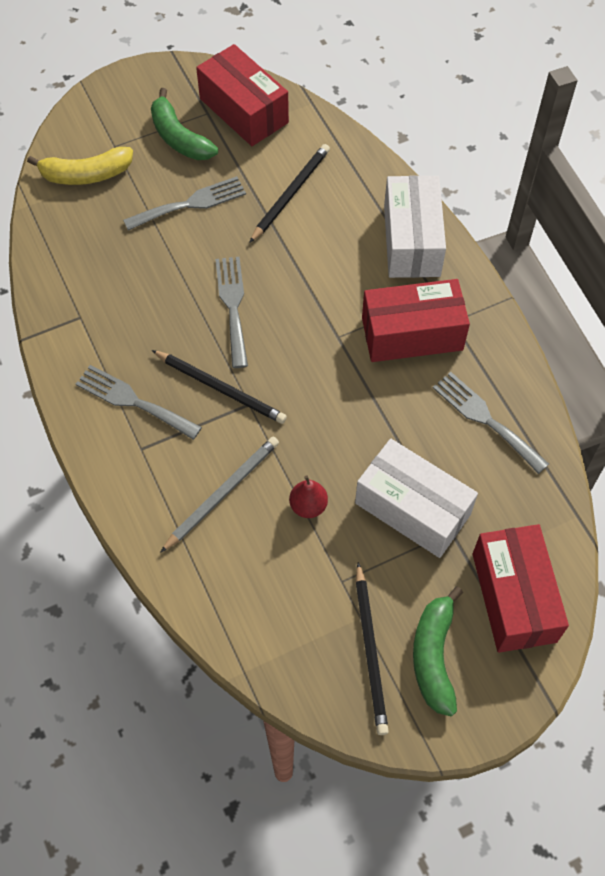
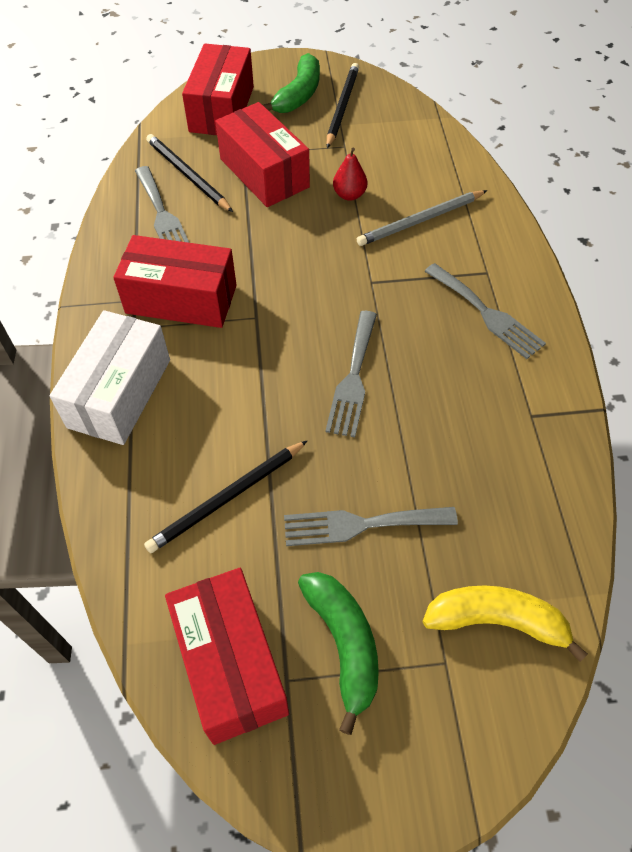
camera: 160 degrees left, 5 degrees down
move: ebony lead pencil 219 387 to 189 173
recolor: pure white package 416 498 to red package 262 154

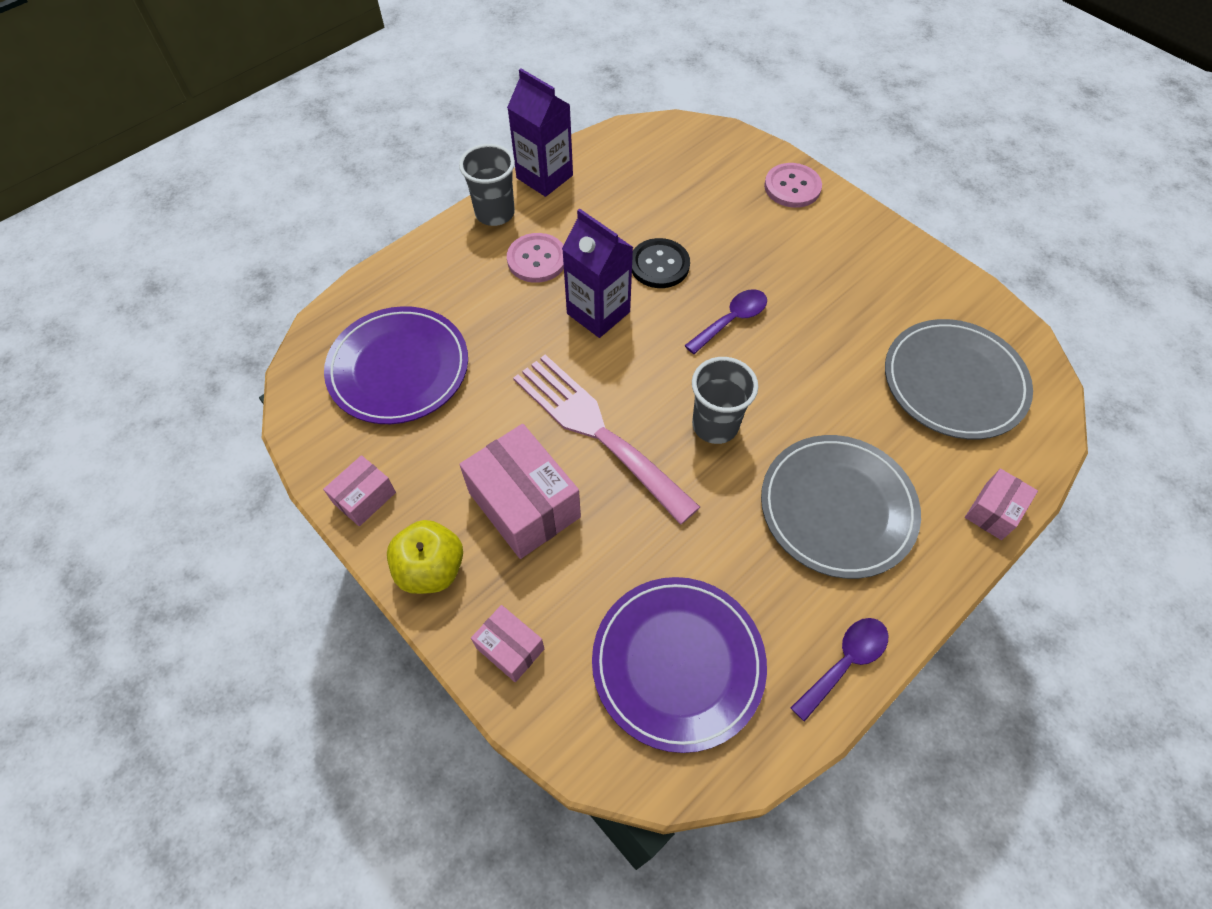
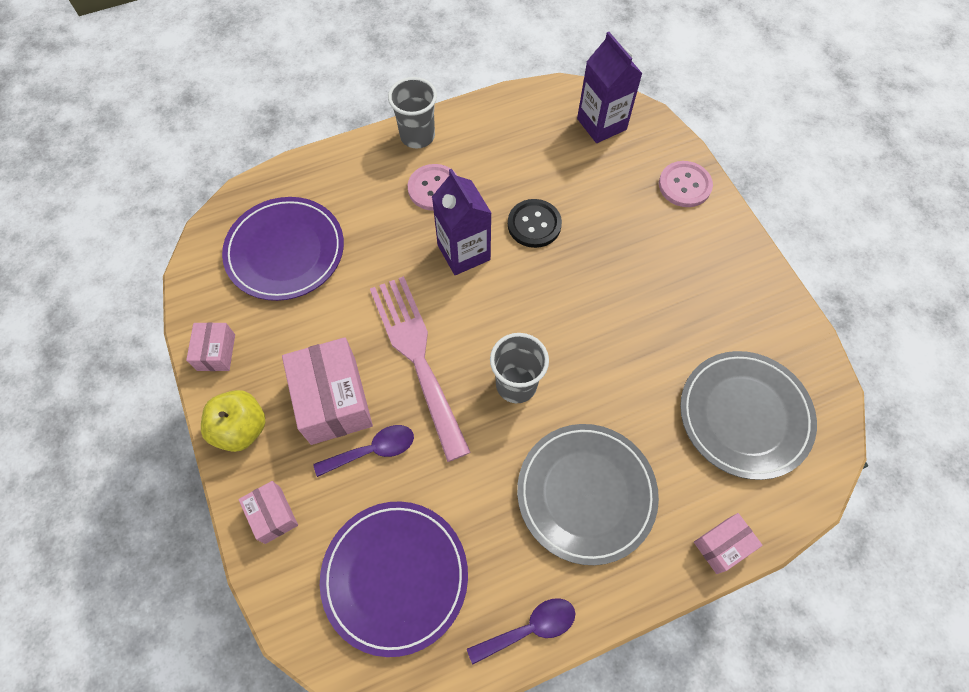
camera: 20 degrees right, 5 degrees up
move: violet juice carton 540 132 to 610 87; violet teaspoon 725 321 to 363 451
rotate: rose-pink package 359 490 = 210 346 60 degrees counterclockwise

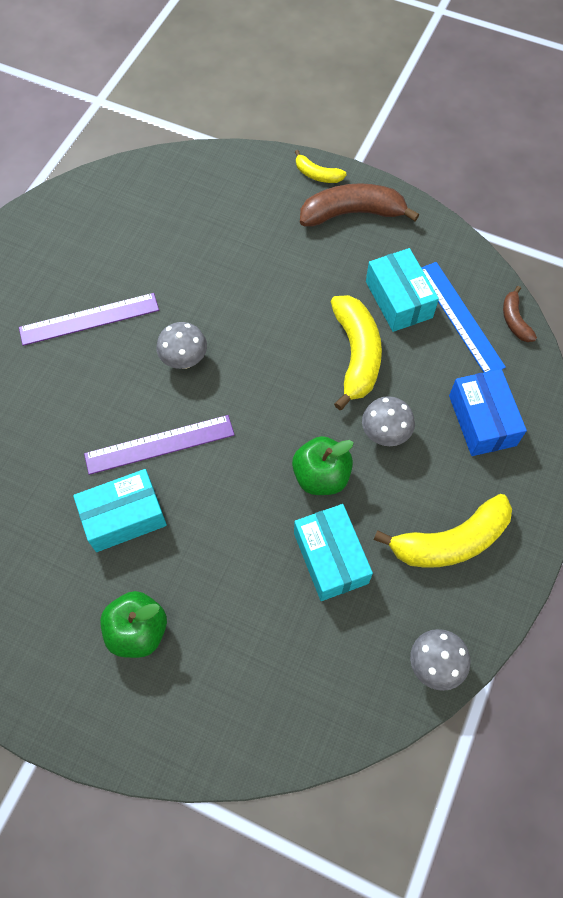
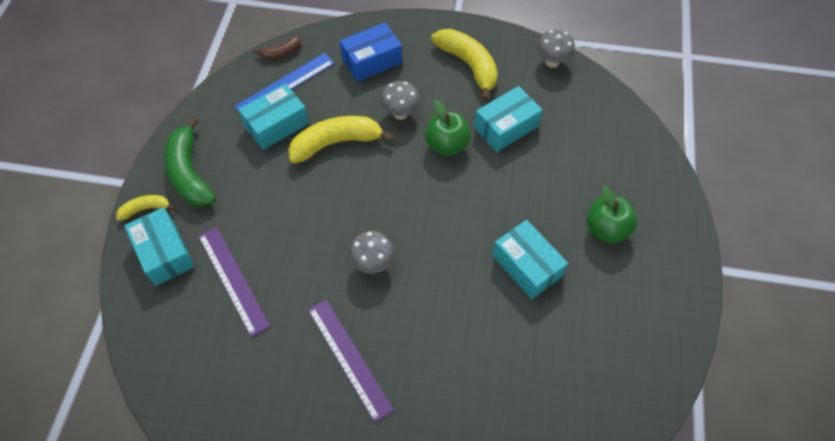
camera: 105 degrees left, 5 degrees down
insert: teal package 159 246
move: violet ruler 159 445 to 234 282
recolor: dark brown banana fruit 359 204 to emerald banana fruit 189 162
rotate: yellow banana fruit 321 166 = 145 208 120 degrees counterclockwise

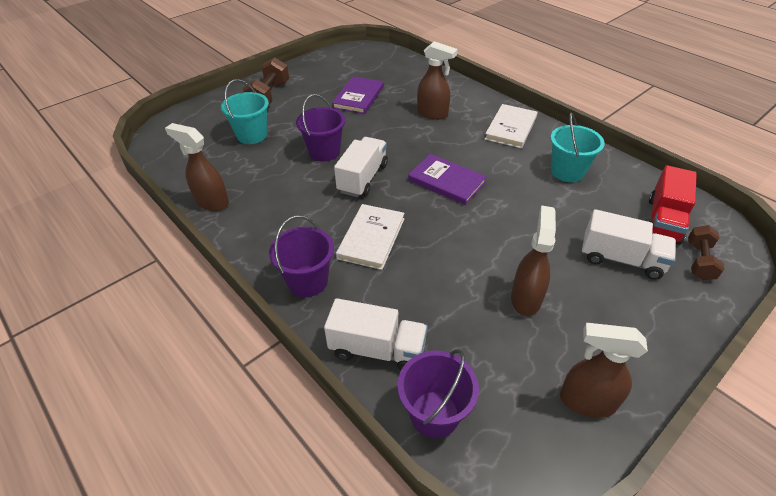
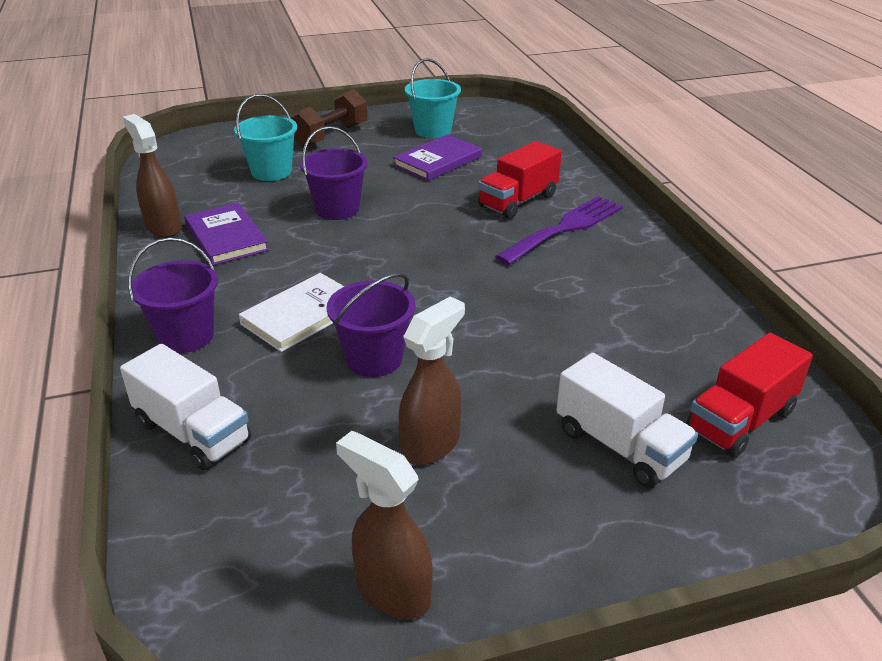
camera: 25 degrees right, 10 degrees down
delete: pure white toy truck 361 167; pure white book 511 126; dark brown free weight 706 253
insert: violet fork 559 230
move: violet pail 438 394 to 371 325; violet book 447 179 to 226 234; teal pail 578 147 to 433 98
replace: dark brown spray bottle 437 80 to red toy truck 520 180

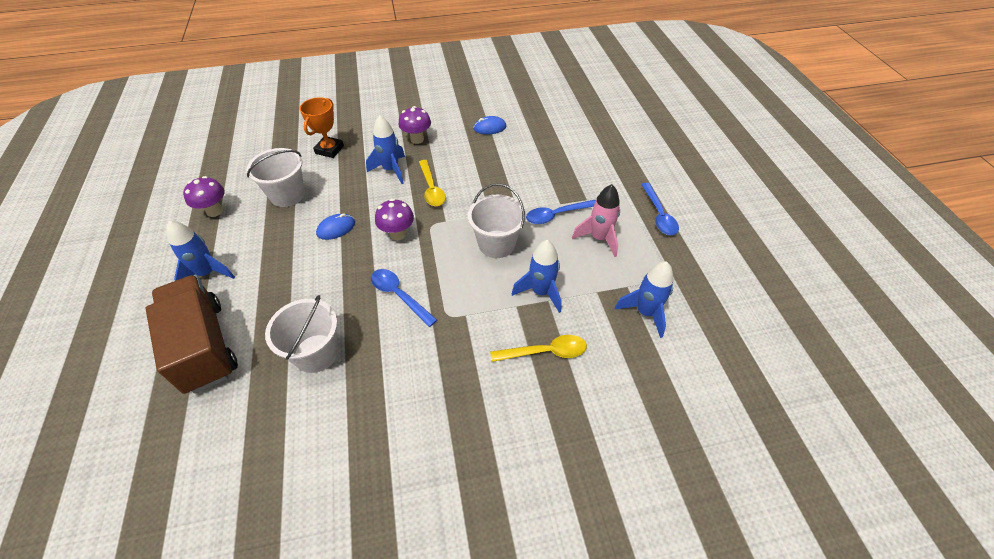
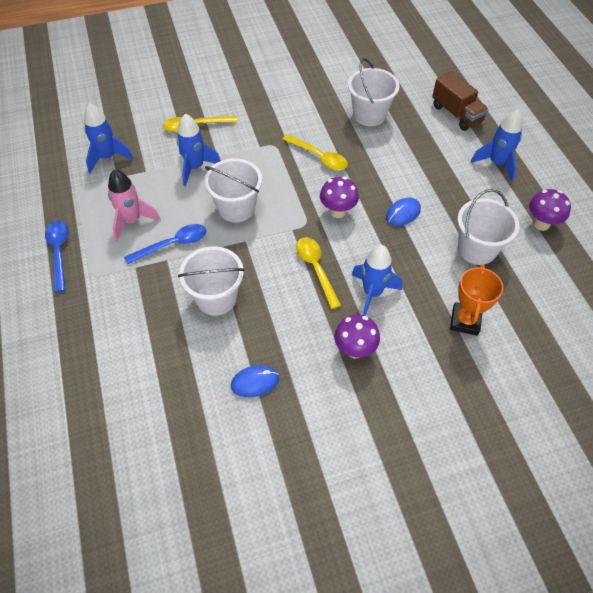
camera: 175 degrees right, 5 degrees up
insert: pure white pail 211 281
recolor: cobalt teaspoon 404 298 to yellow teaspoon 315 152
resize: dark brown toy truck 191 334 = 460 101 x0.64

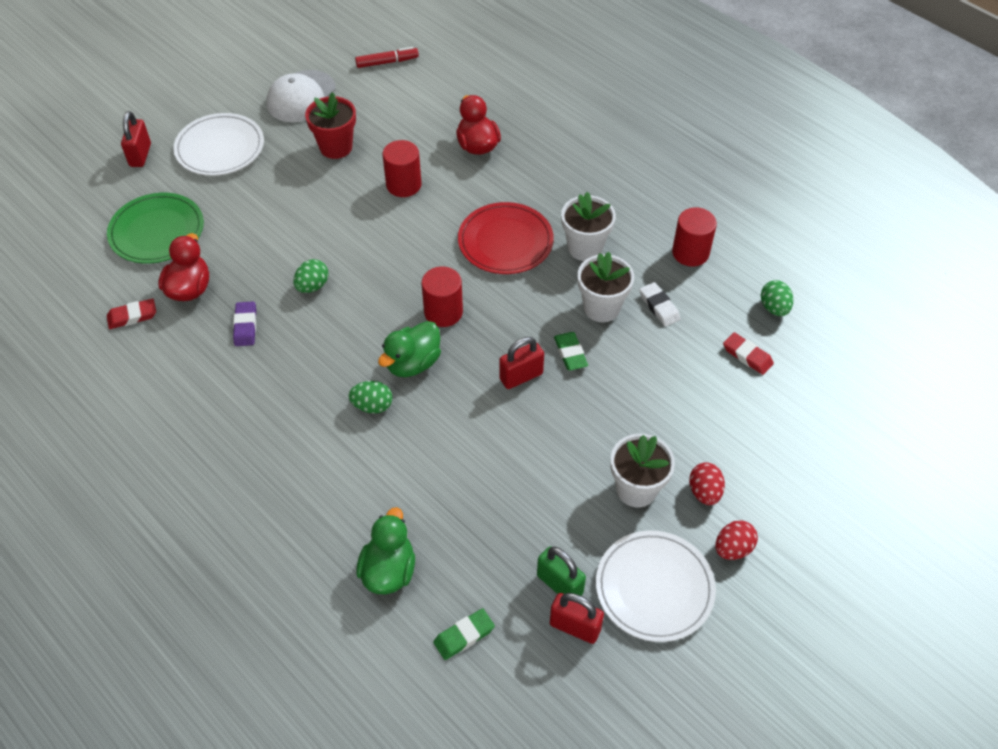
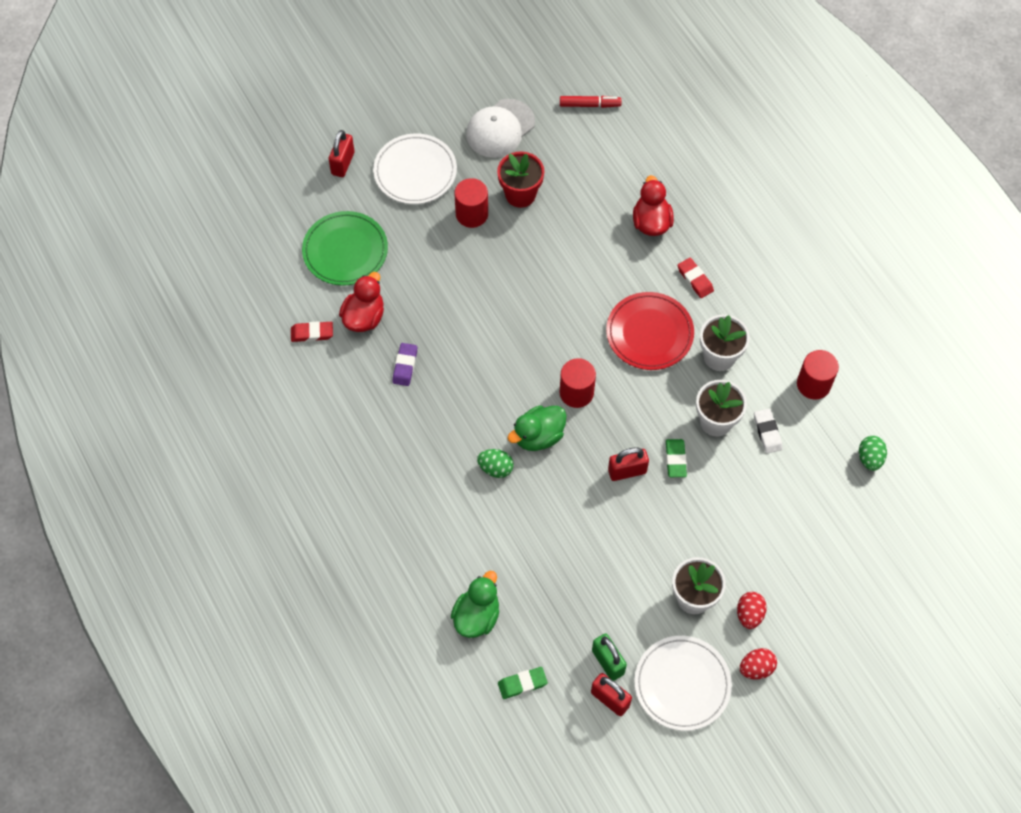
camera: 15 degrees right, 10 degrees up
delete: emerald toy egg 311 276
move: red cylinder shape 402 168 to 471 203; red eraser 748 353 to 695 278

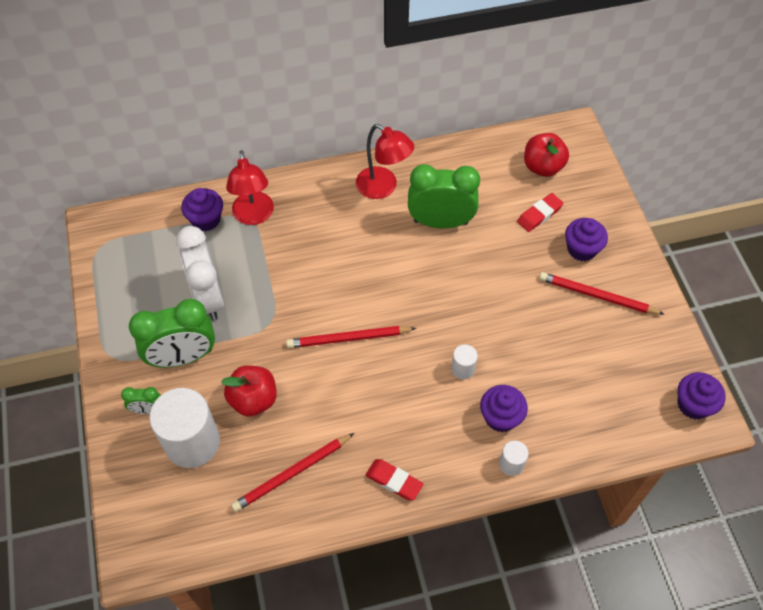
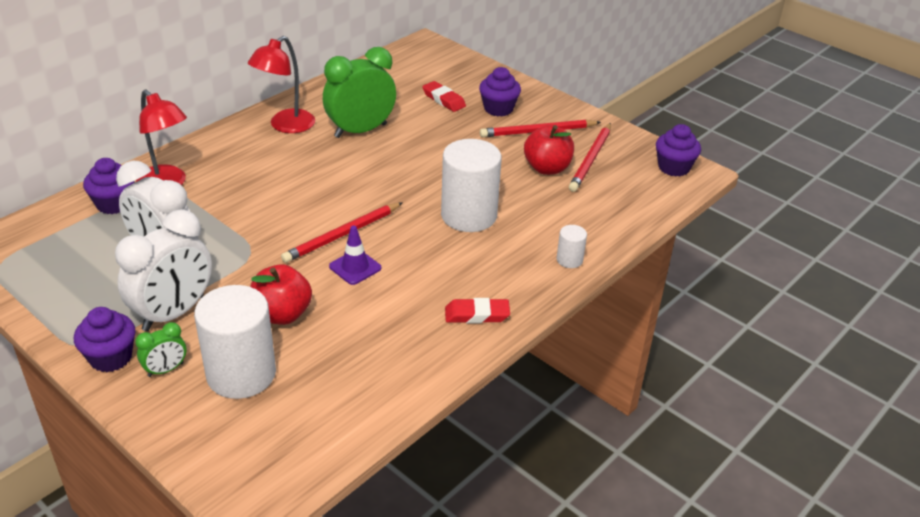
camera: 35 degrees left, 20 degrees down
insert: violet traffic cone 355 255
move: red lead pencil 293 472 to 590 157; violet fairy cake 504 408 to 104 339; red apple fruit 546 155 to 549 150
recolor: emerald clock 172 333 to pure white clock 163 270
rotate: red desk lamp 385 161 = 281 84 120 degrees clockwise; red eraser 540 212 = 444 96 60 degrees counterclockwise
resize: pure white cylinder shape 464 362 = 471 185 x2.22

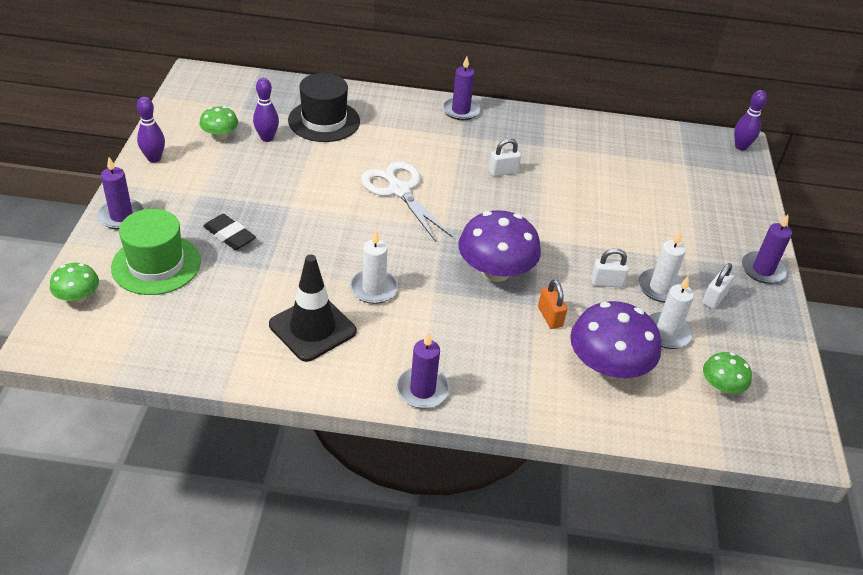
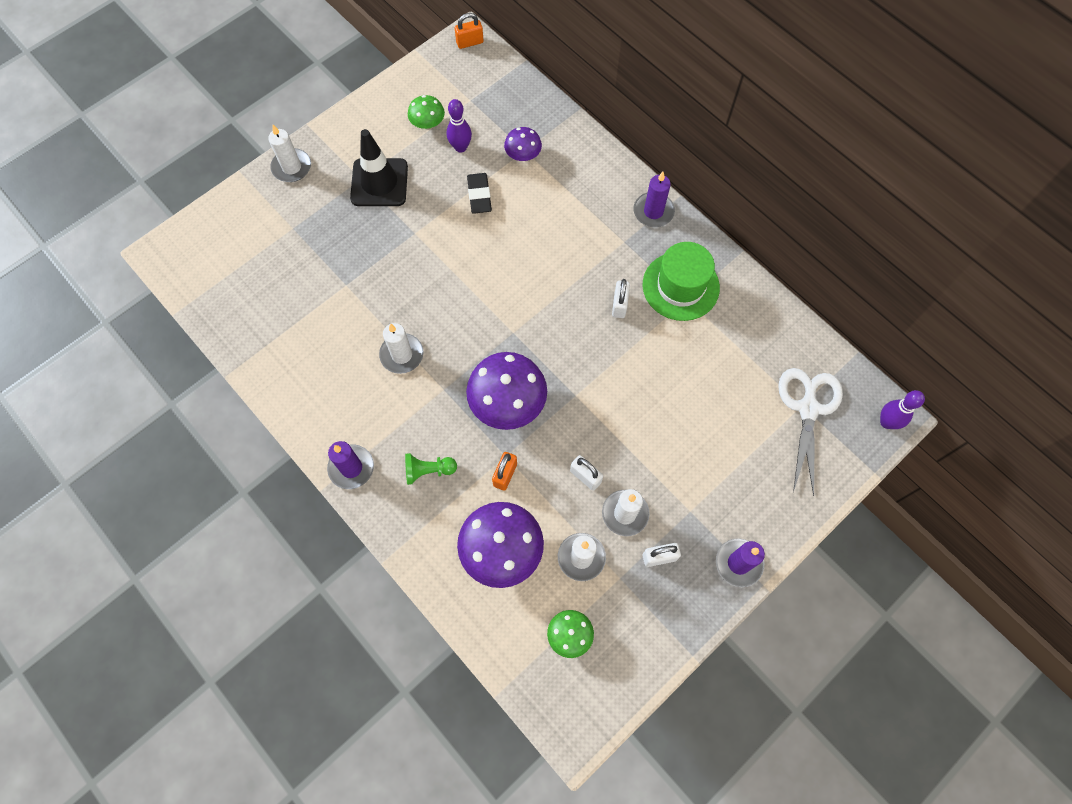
camera: 45 degrees right, 25 degrees up
delete: emerald mushroom 74 283; violet skittle 151 130
insert: emerald game pawn 431 469; orange lock 469 31
move: emerald hat 156 252 to 681 281; ebony eraser 229 232 to 479 193; ebony traffic cone 313 308 to 379 167; pure white shears 407 201 to 810 432
replace: ebony hat 324 107 to violet mushroom 523 144
recolor: violet wax candle 120 193 to pure white wax candle 289 153
rotate: pure white lock 505 157 = 621 298 75 degrees clockwise

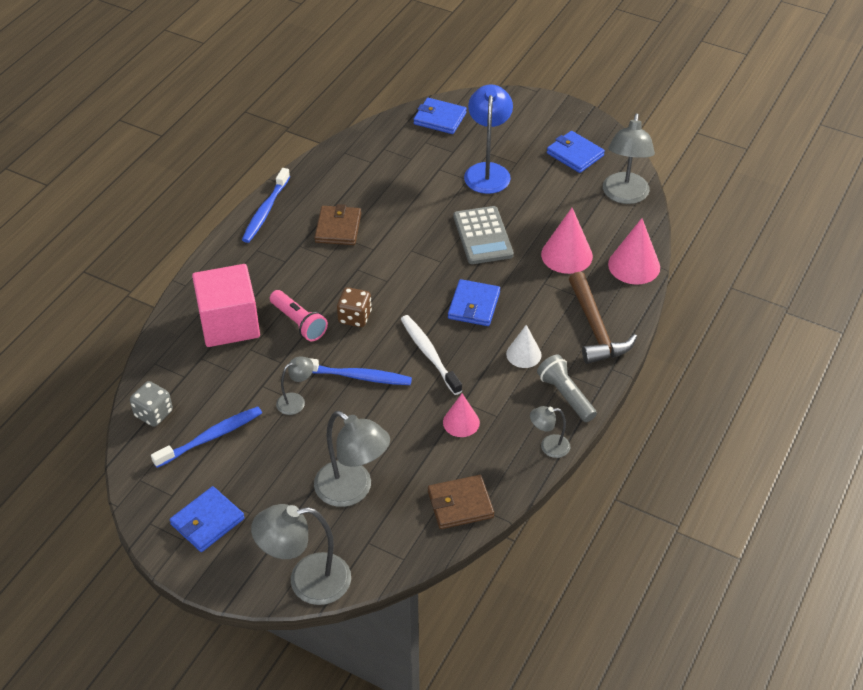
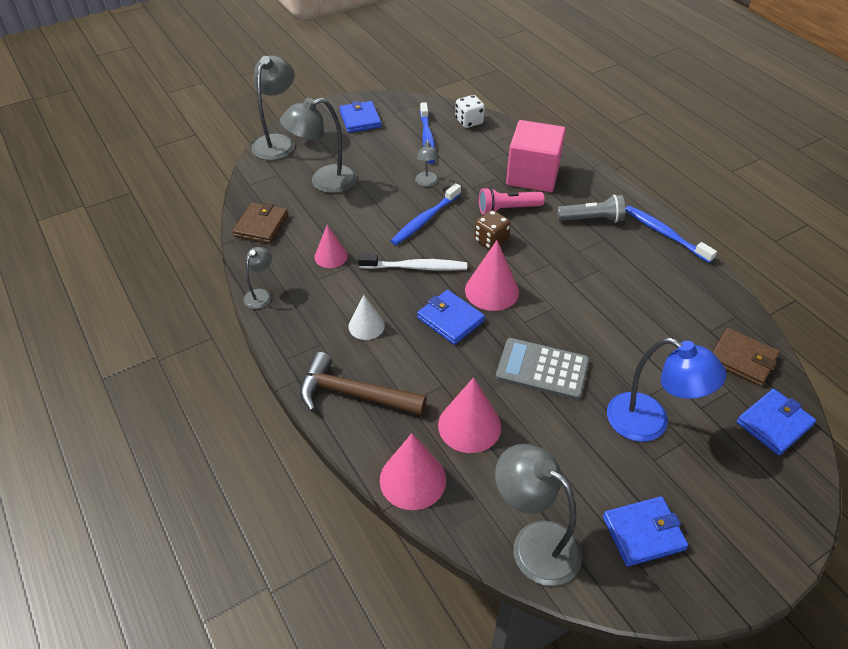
camera: 120 degrees right, 0 degrees up
insert: rose-pink solid cone 492 275
move: dark brown billfold 337 224 to 746 357; ash-grey pocket torch 567 388 to 591 208
recolor: ash-grey dice 151 404 to pure white dice 470 111

